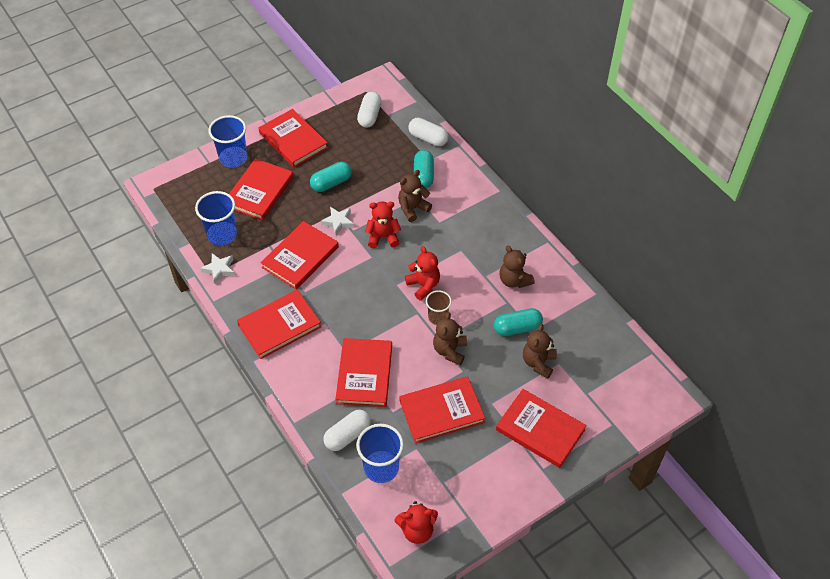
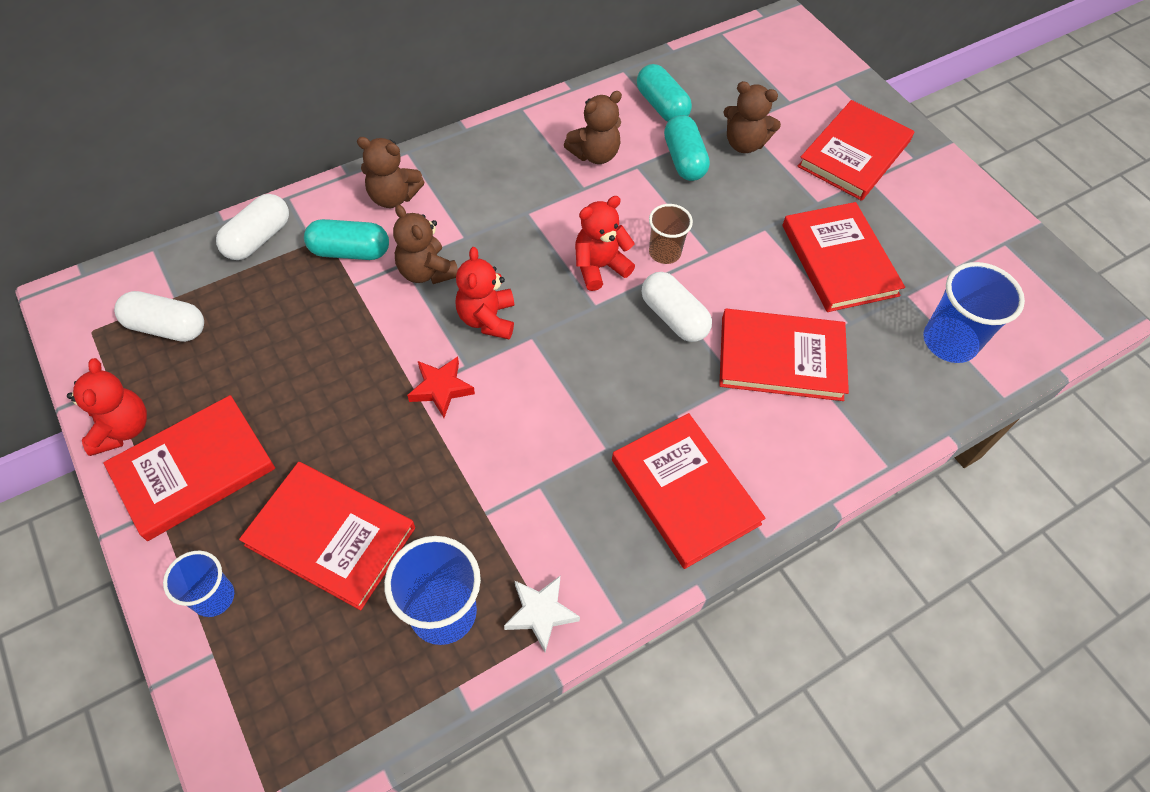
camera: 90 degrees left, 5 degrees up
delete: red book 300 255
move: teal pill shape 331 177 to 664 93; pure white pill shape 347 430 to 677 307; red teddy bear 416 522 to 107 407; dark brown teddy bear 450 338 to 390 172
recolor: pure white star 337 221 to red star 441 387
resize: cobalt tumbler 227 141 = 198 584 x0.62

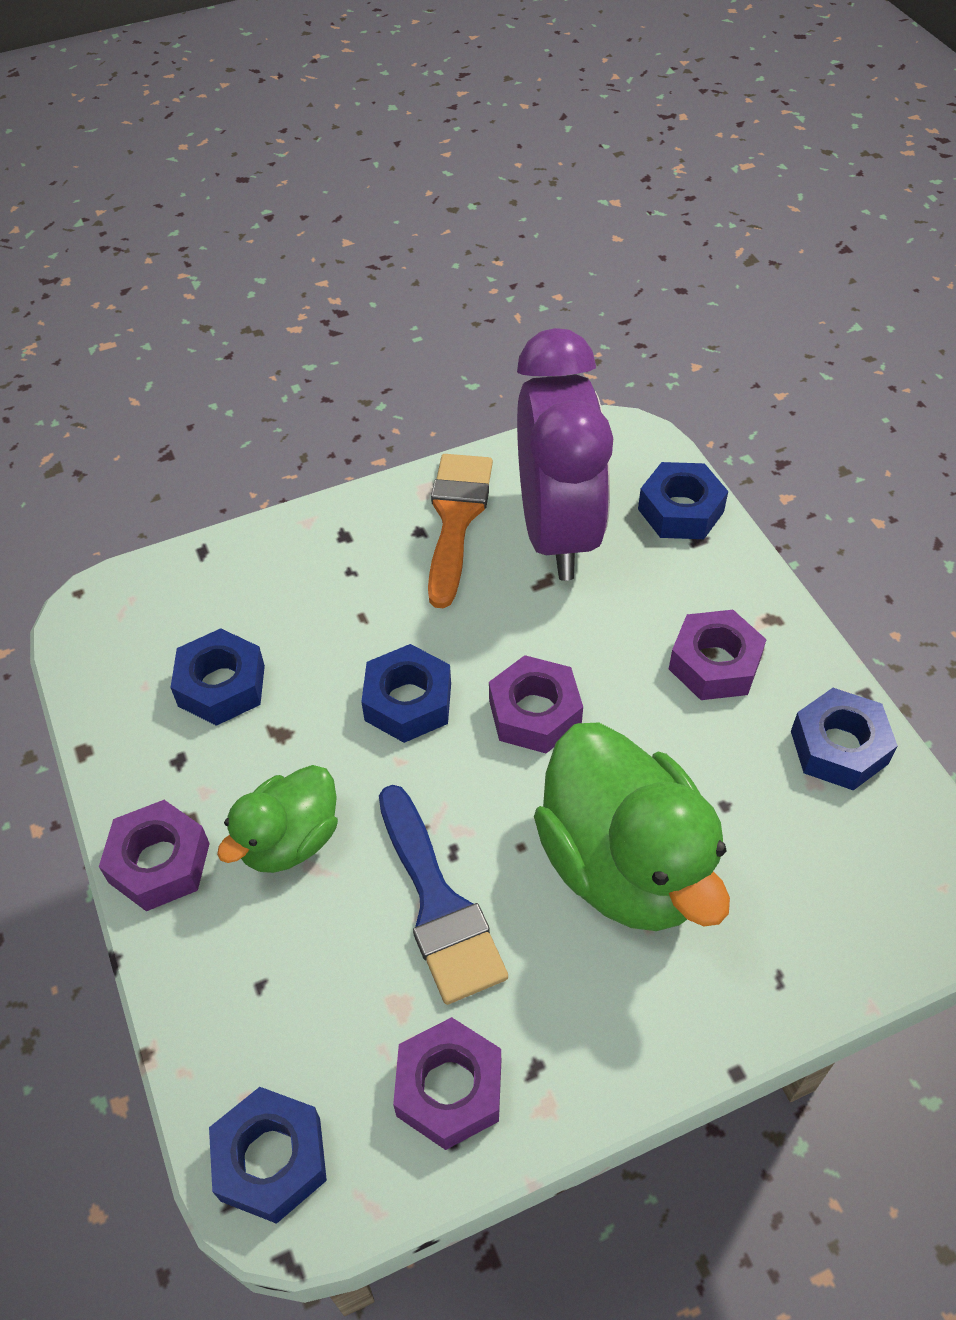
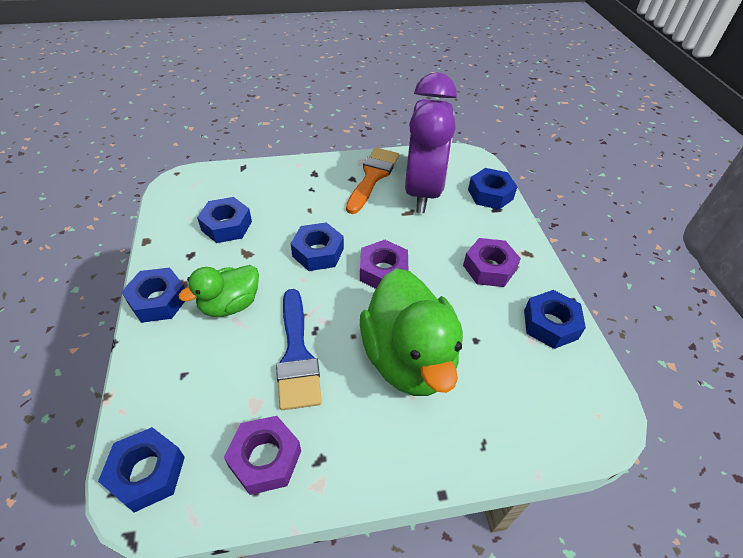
camera: 10 degrees right, 5 degrees down
recolor: violet hex nut 154 855 to cobalt hex nut 153 295

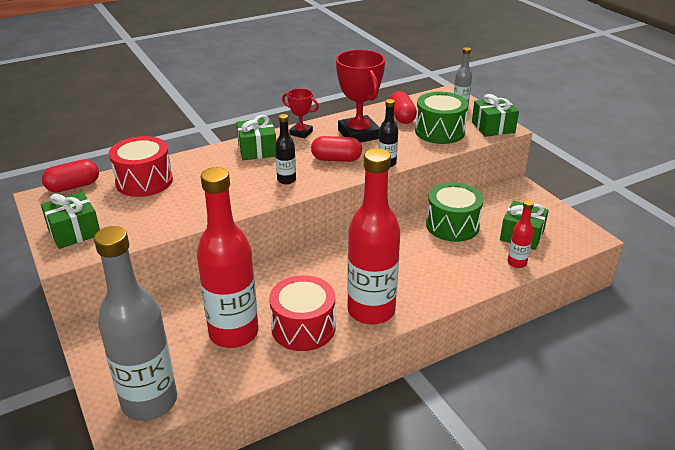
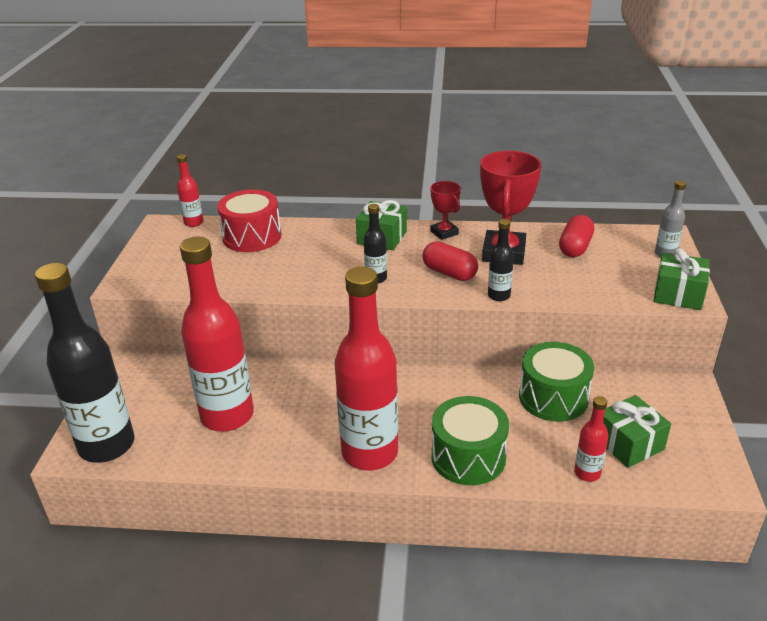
camera: 35 degrees right, 0 degrees up
delete: emerald present 70 220; red snare drum 302 313
move: emerald snare drum 441 118 to 470 440
replace: red pill shape 70 175 to red drink bottle 190 190
recolor: ash-grey drink bottle 135 323 to ebony drink bottle 85 363

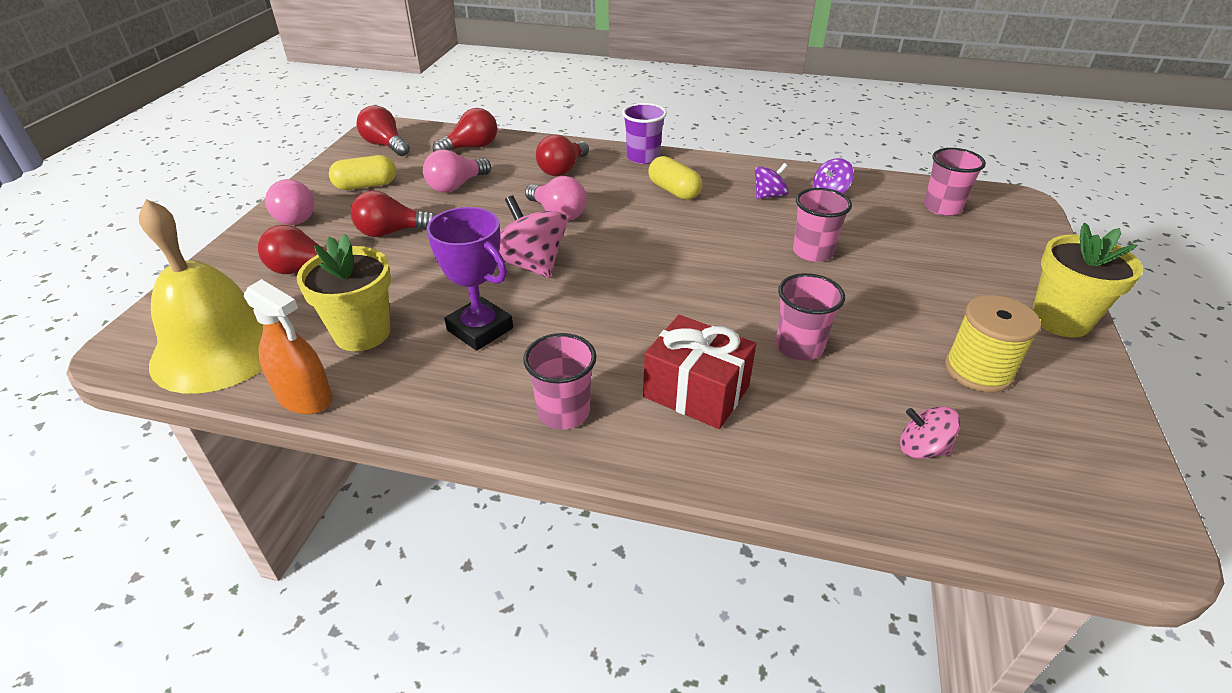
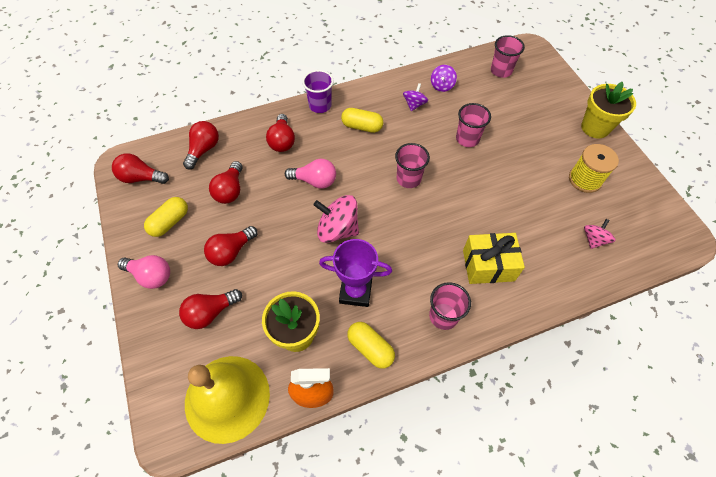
camera: 35 degrees left, 20 degrees up
insert: yellow pill shape 371 345
move: rose-pink tumbler 810 316 to 412 165
recolor: rose-pink bulb 457 171 to red bulb 226 182; red present 699 372 to yellow present 494 258
rotate: rose-pink toy top 930 432 = 599 234 135 degrees clockwise

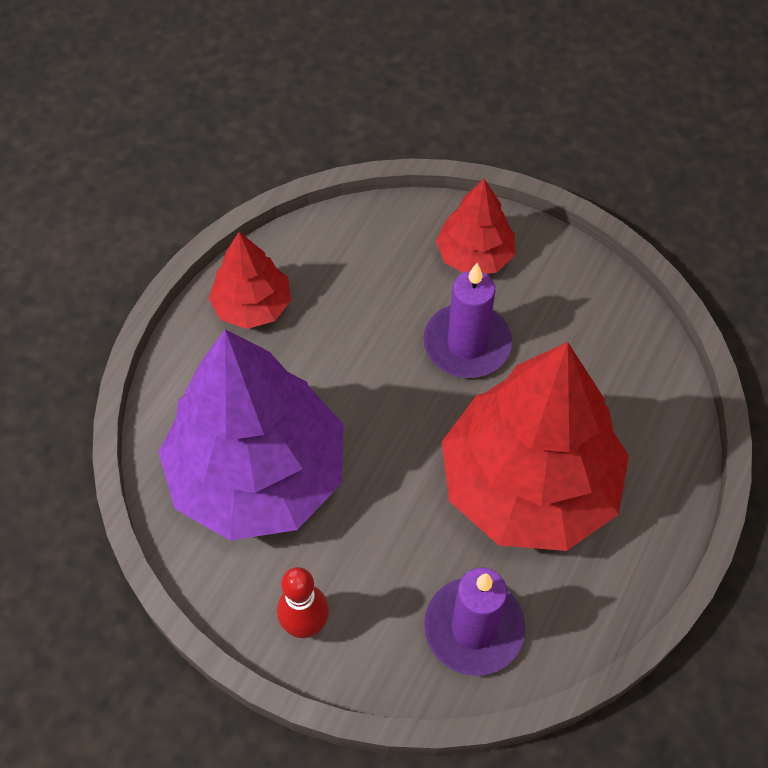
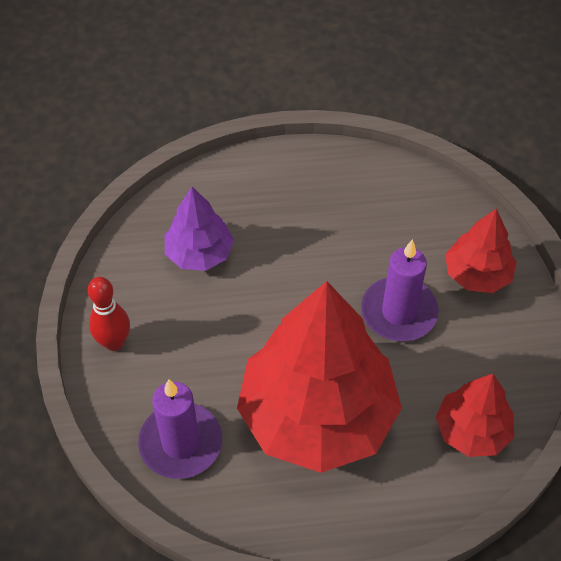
camera: 55 degrees right, 5 degrees down
move: red fir tree 250 280 to 475 415
resize: violet fir tree 251 435 = 199 229 x0.49

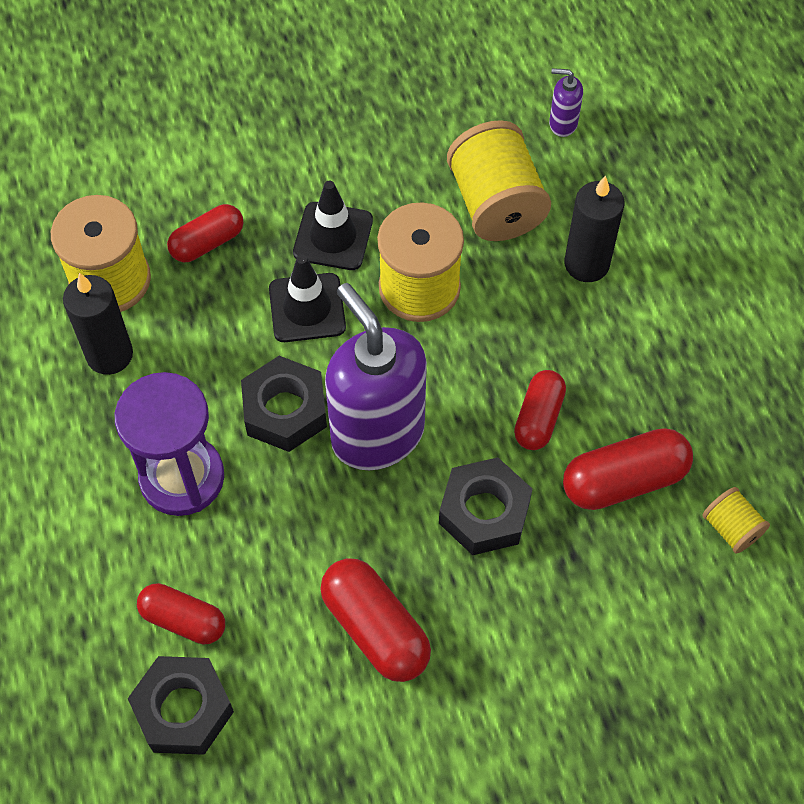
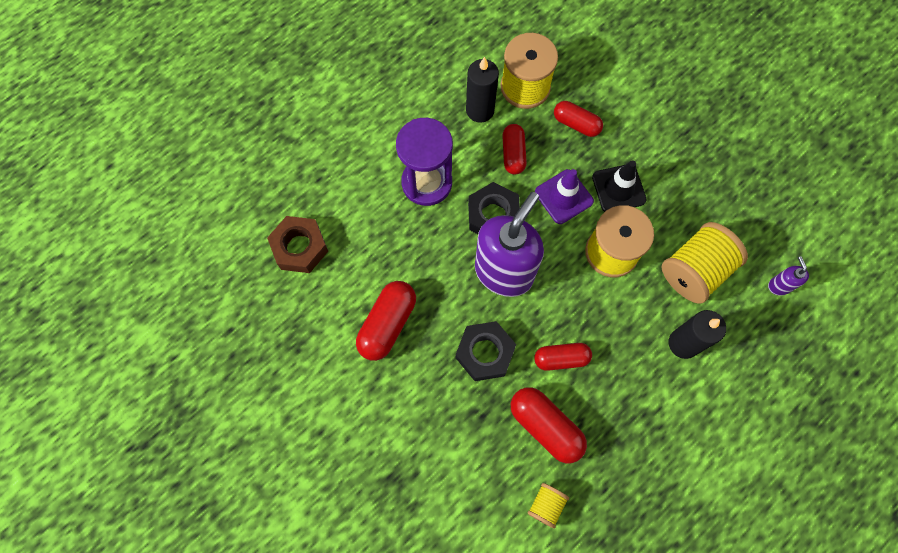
camera: 65 degrees right, 10 degrees up
move: red pill shape 181 613 to 514 149
recolor: ebony hex nut 181 705 to dark brown hex nut 297 244; ebony traffic cone 307 298 to violet traffic cone 564 196

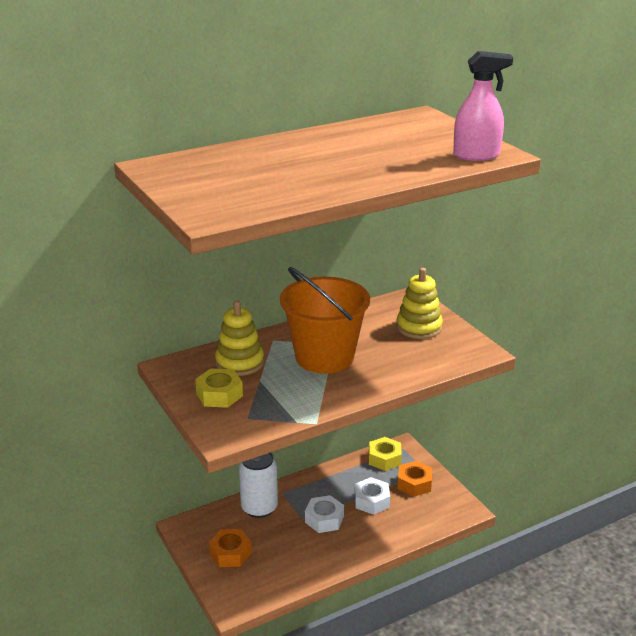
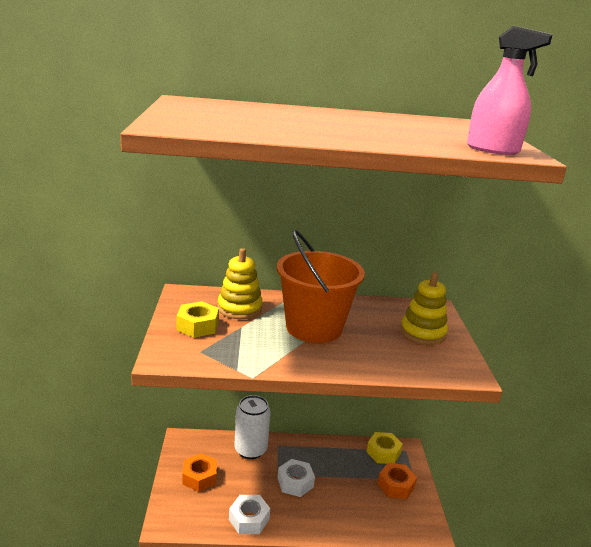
camera: 25 degrees right, 5 degrees down
move: pure white hex nut 372 496 to 249 514

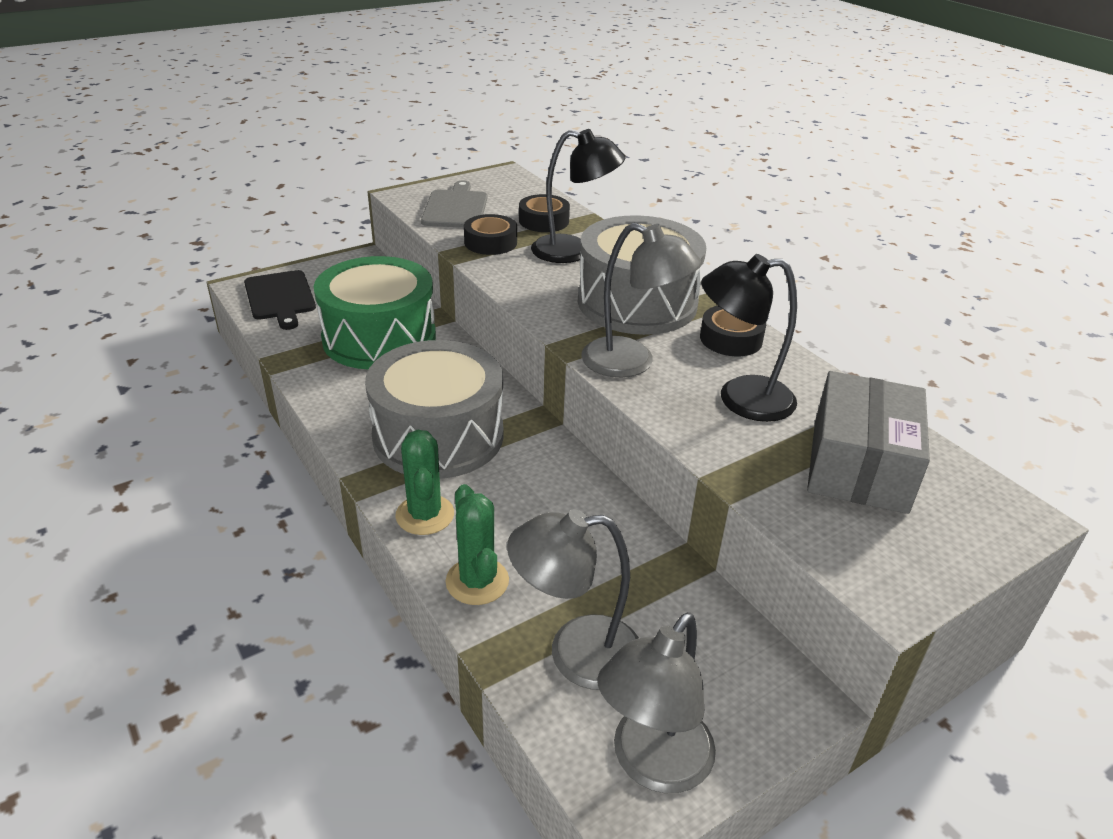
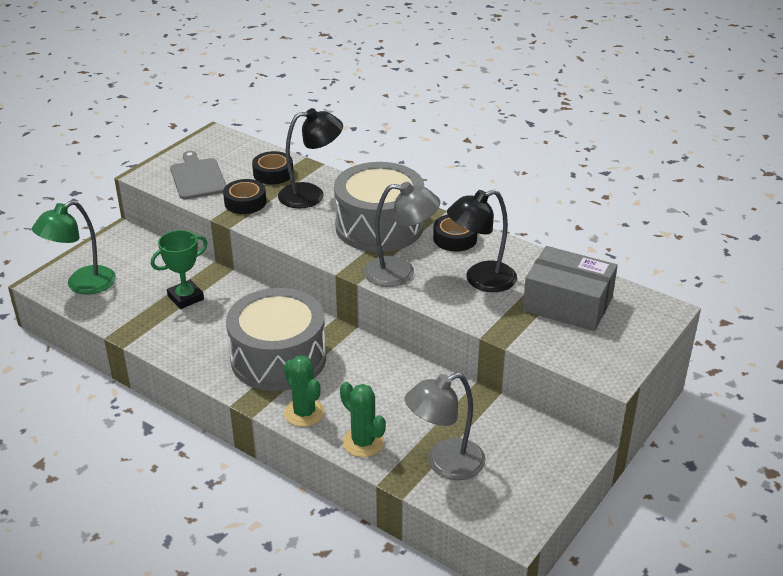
camera: 20 degrees left, 0 degrees up
delete: ash-grey desk lamp 656 702
replace: ebony bread board 280 300 to emerald desk lamp 74 247; emerald snare drum 375 313 to emerald trophy 179 269
rotate: ash-grey package 868 442 = 570 288 60 degrees counterclockwise

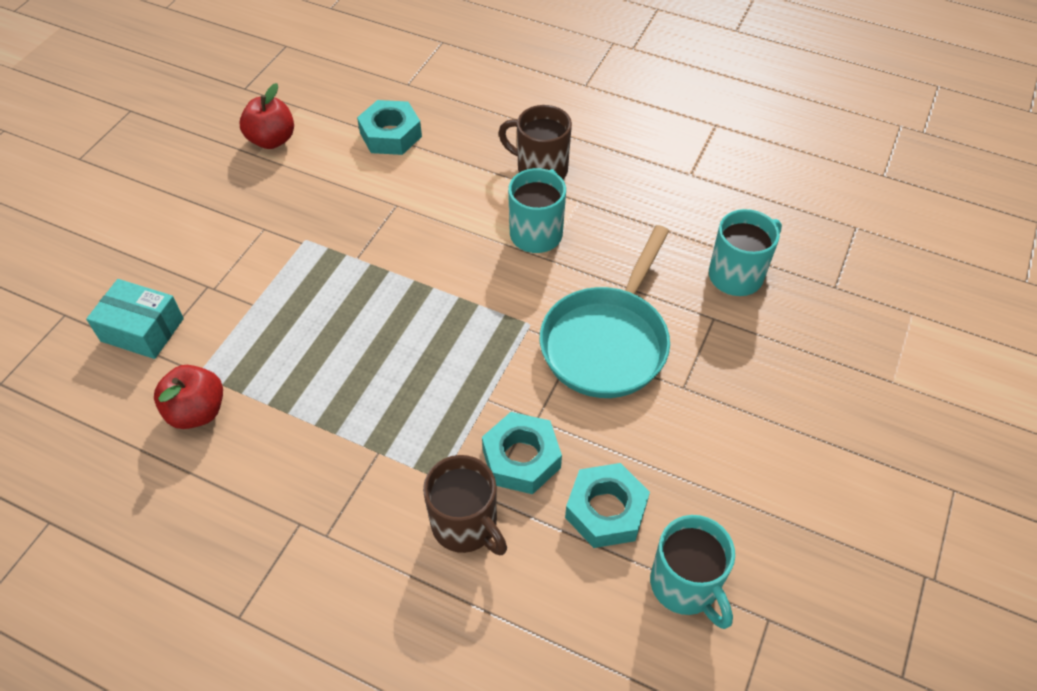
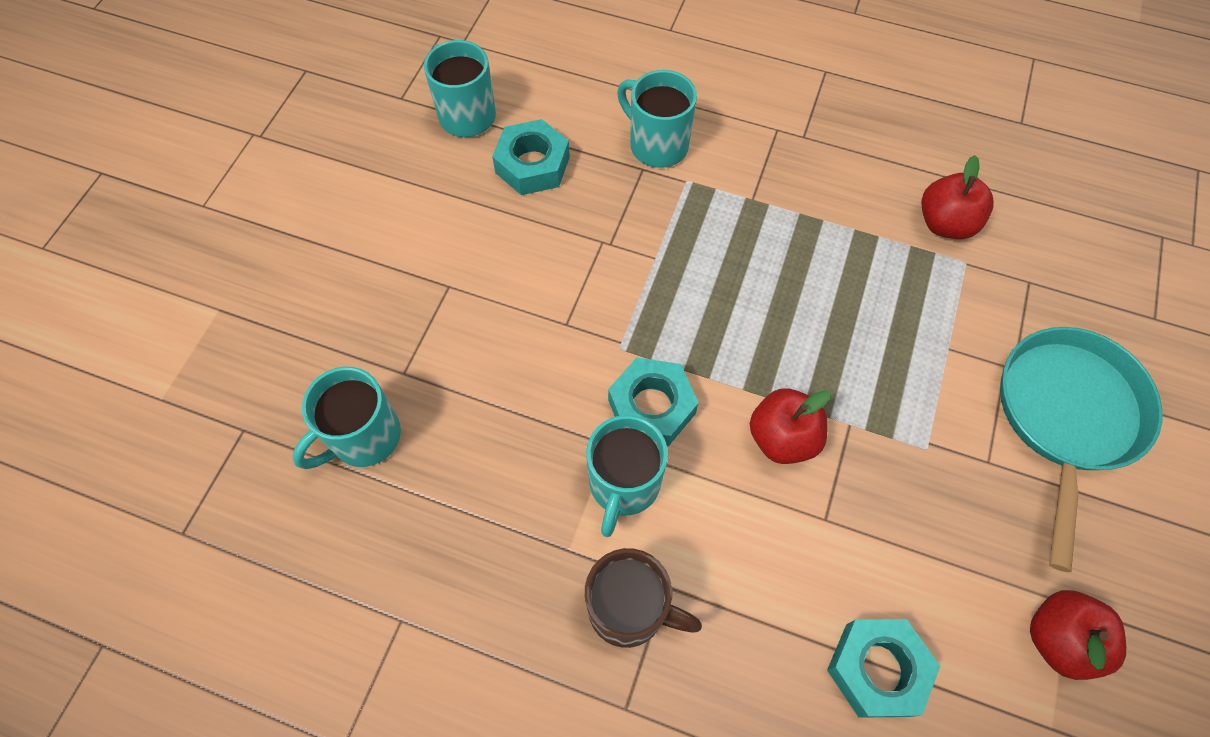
camera: 175 degrees right, 10 degrees up
delete: teal package 135 319
insert: red apple fruit 790 426
move: teal hex nut 522 453 to 653 401; teal frying pan 605 311 to 1081 449
recolor: dark brown mug 465 505 to teal mug 657 119

